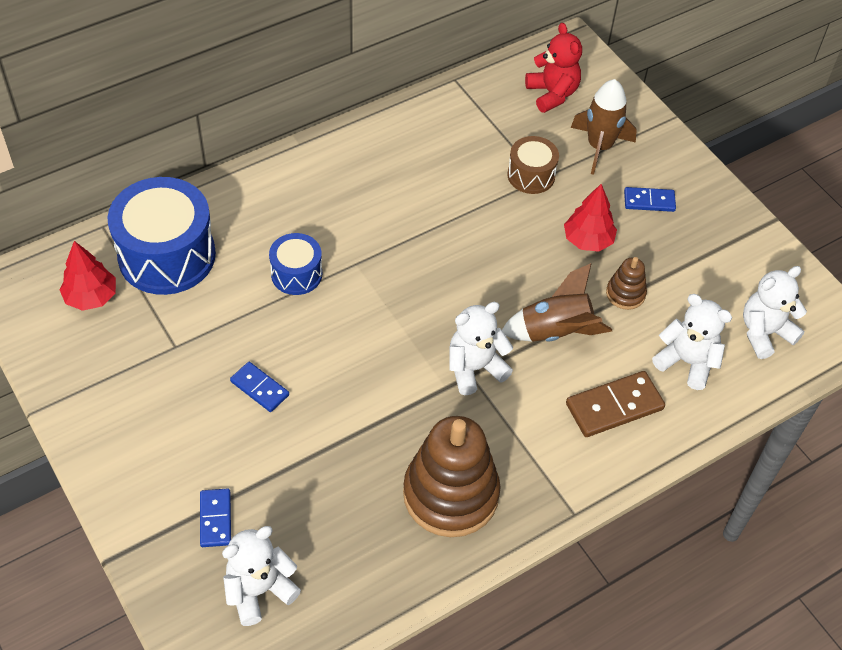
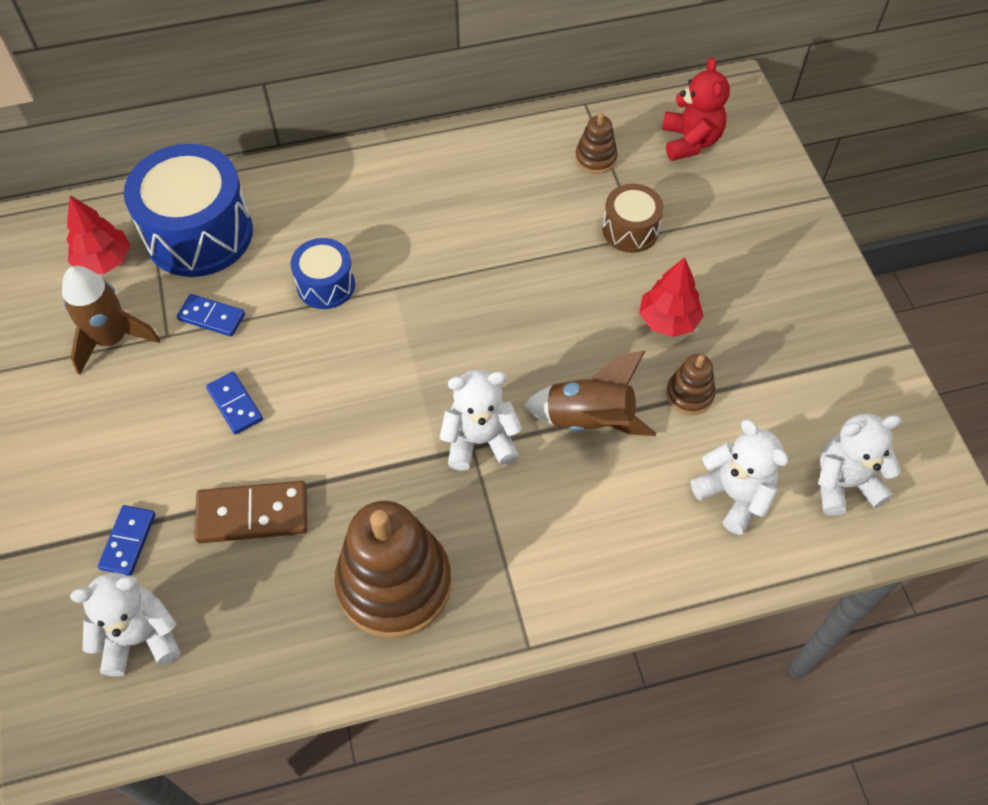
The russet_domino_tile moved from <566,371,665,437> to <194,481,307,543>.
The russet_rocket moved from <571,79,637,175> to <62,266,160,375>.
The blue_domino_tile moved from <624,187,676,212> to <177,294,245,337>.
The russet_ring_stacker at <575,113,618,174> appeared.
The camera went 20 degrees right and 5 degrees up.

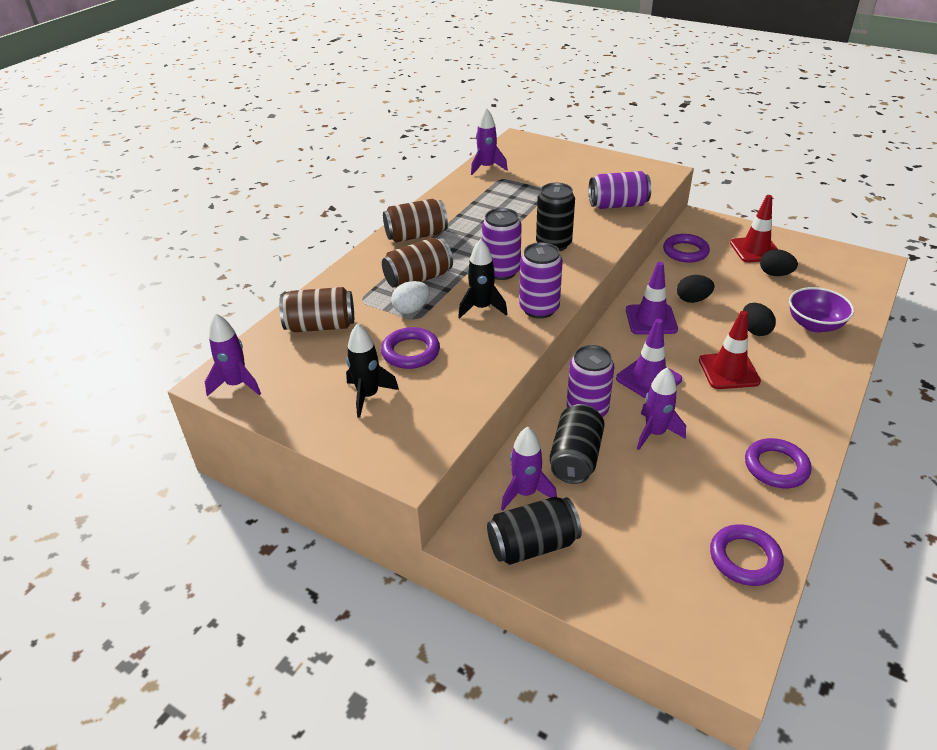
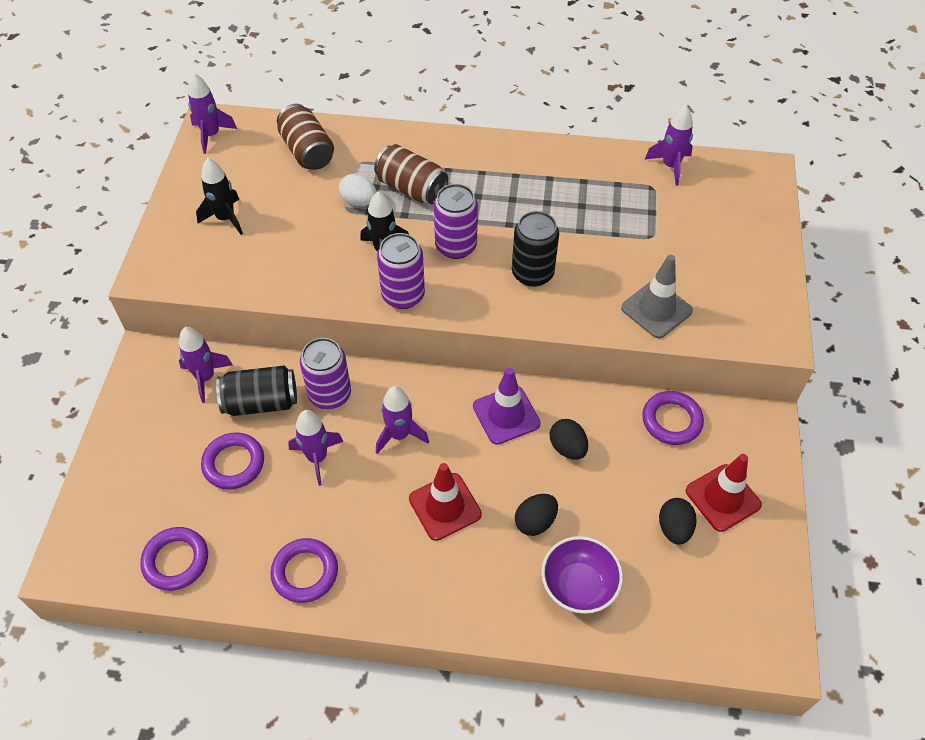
The violet_hoop moved from <381,327,440,369> to <201,432,264,490>.
The russet_soda_can at <383,199,448,242> disappeared.
The ebony_soda_can at <487,497,582,565> disappeared.
The violet_soda_can at <589,171,651,209> was replaced by the ash-grey_traffic_cone at <621,255,693,339>.
The violet_traffic_cone at <616,319,682,398> was replaced by the violet_rocket at <376,386,429,454>.
The camera went 65 degrees right and 15 degrees up.

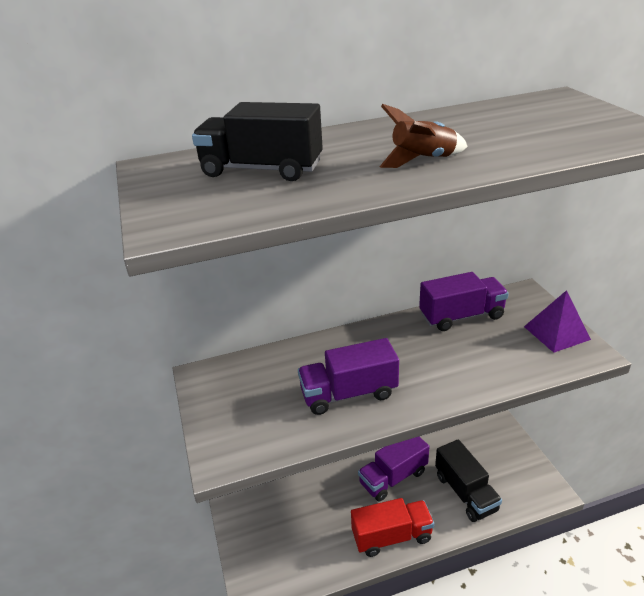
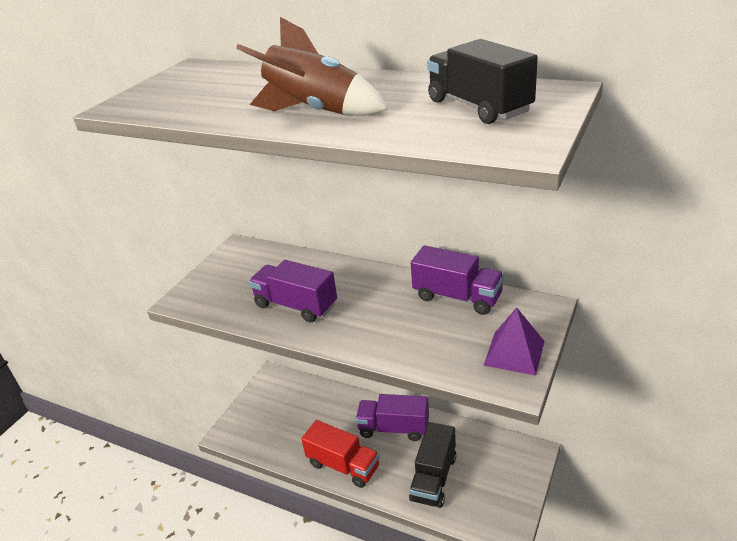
The ebony_lorry moved from <192,102,323,181> to <427,39,538,124>.
The russet_rocket at <380,104,468,168> changed to 1.62 times the size.
The camera went 45 degrees right and 0 degrees up.

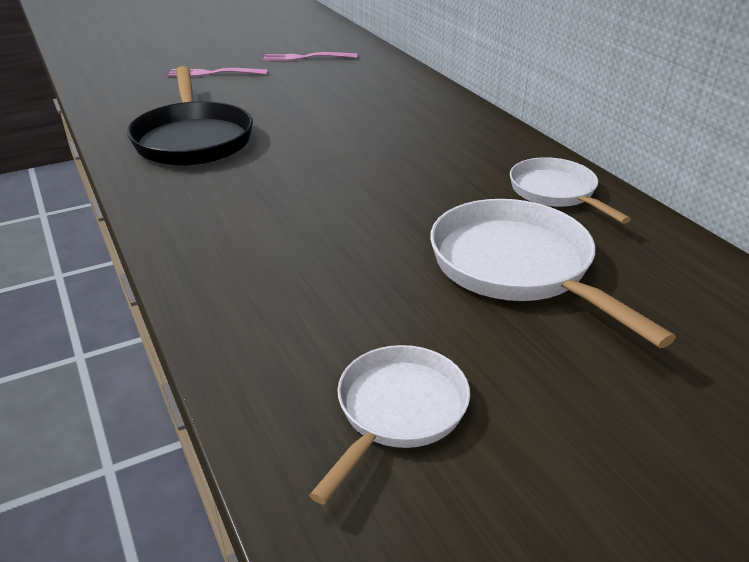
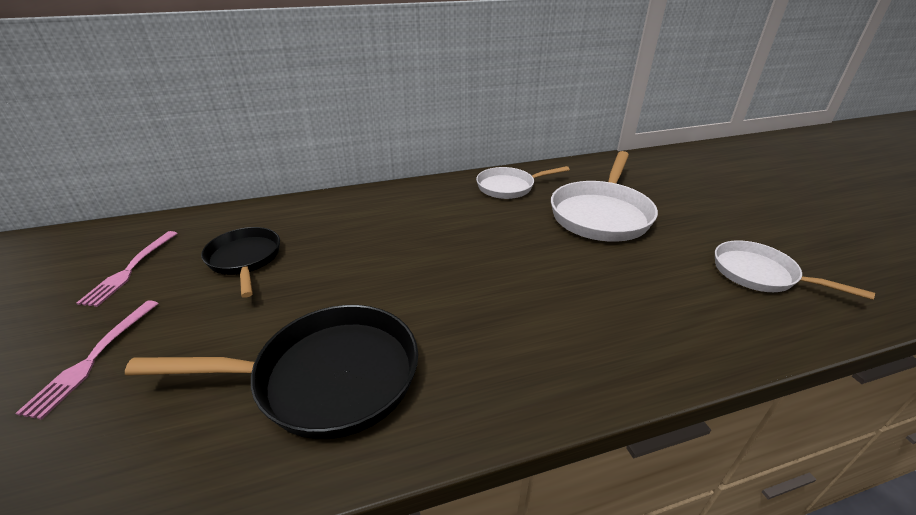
The white_pan at <430,199,676,348> turned 45 degrees counterclockwise.
The ebony_pan at <201,227,280,298> appeared.
The camera went 80 degrees left and 0 degrees up.

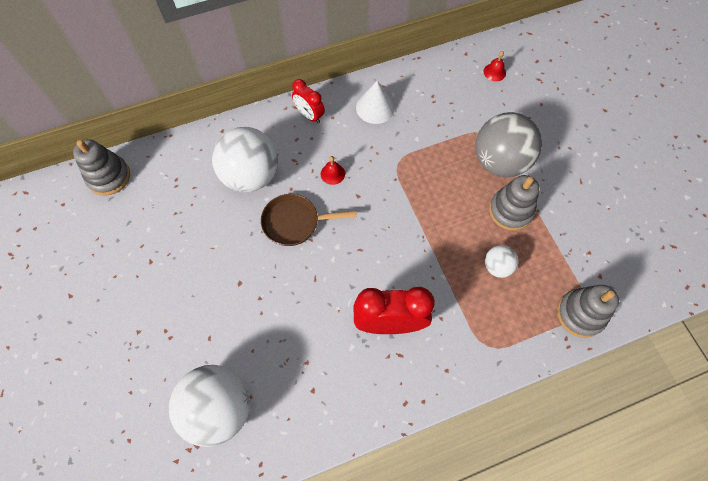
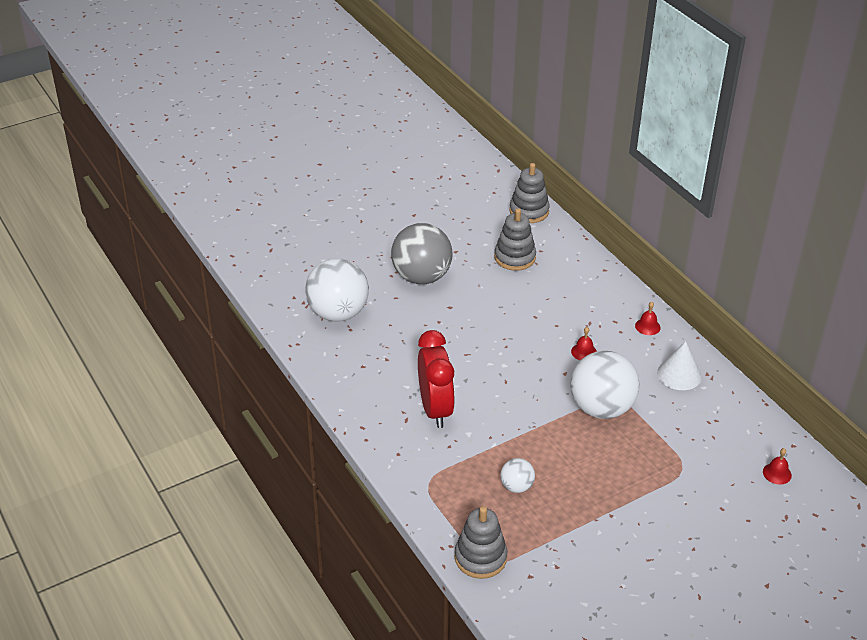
The white_sphere moved from <212,127,278,192> to <570,351,639,419>.
The russet_pan at <261,194,357,246> disappeared.
The crimson_alarm_clock at <292,79,325,124> was replaced by the crimson_bell at <635,302,661,335>.
The ash-grey_sphere moved from <476,112,542,177> to <391,223,452,284>.
The ash-grey_ring_stacker moved from <489,175,539,231> to <494,208,536,271>.
The camera went 80 degrees right and 25 degrees down.

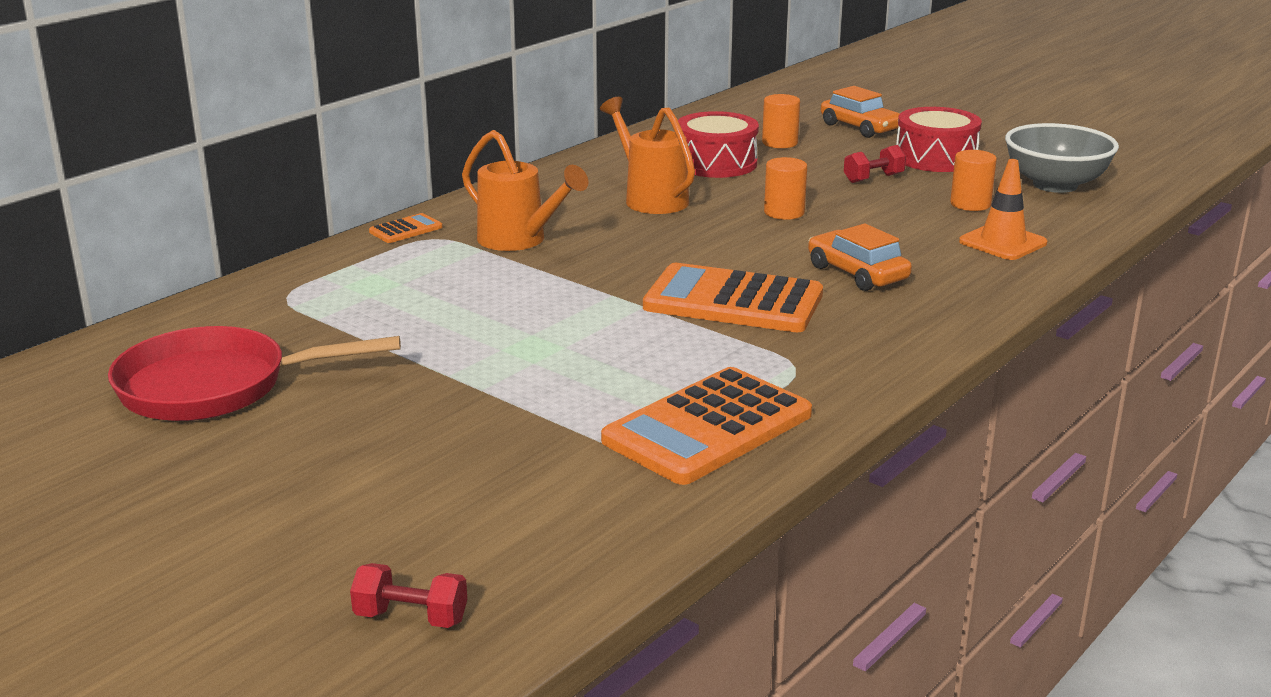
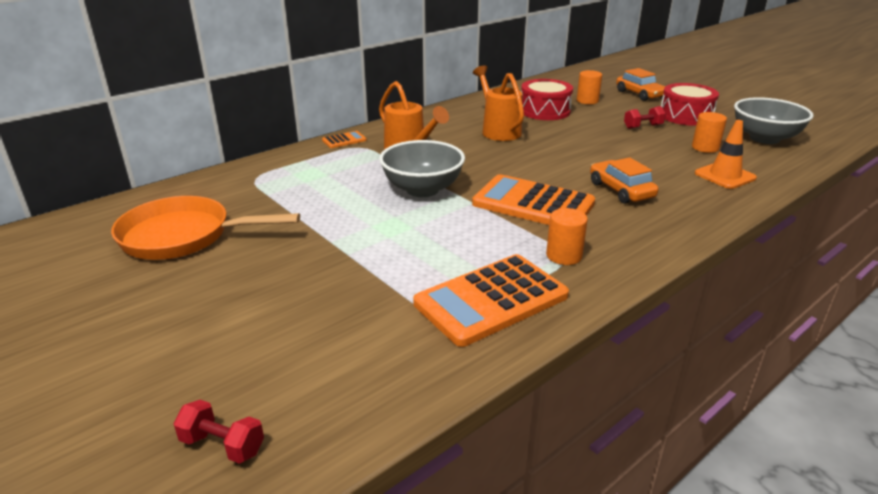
The crimson_pan at <108,326,401,421> became the bright_orange_pan at <111,196,300,260>.
The bright_orange_cylinder moved from <764,157,807,220> to <546,208,588,265>.
The ash-grey_bowl at <379,140,465,197> appeared.
The camera went 10 degrees right and 5 degrees up.

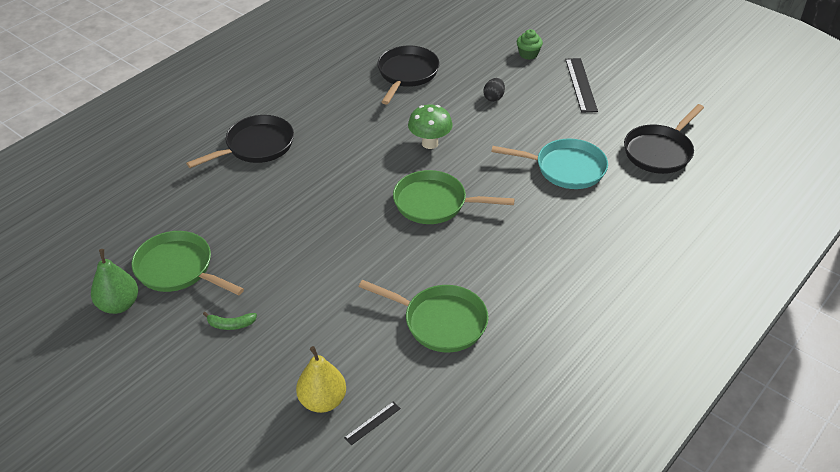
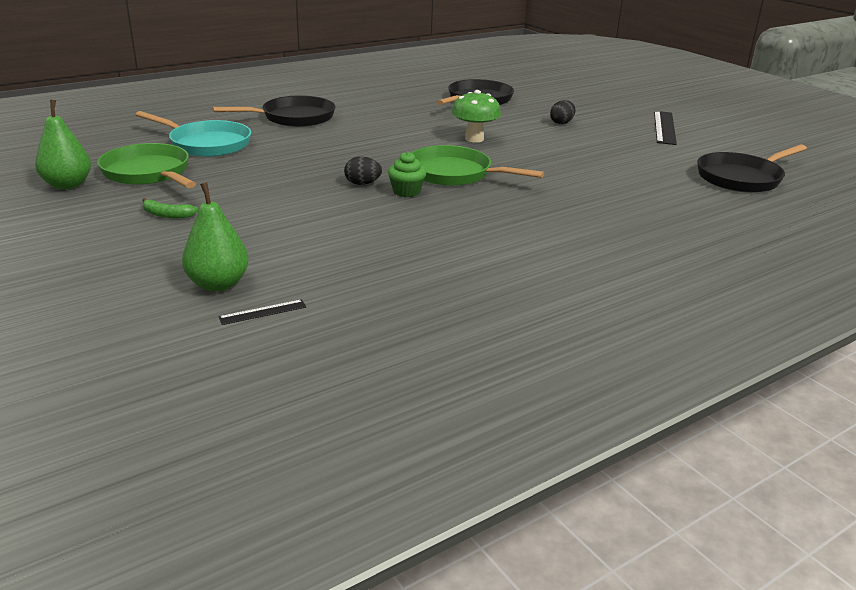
The golden_toy_pear at <296,346,346,413> became the green_toy_pear at <182,182,249,292>.
The green_pan at <359,280,489,352> disappeared.
The turquoise_pan moved from <491,139,608,189> to <135,111,251,157>.
The green_muffin moved from <517,29,543,60> to <388,152,426,197>.
The ebony_egg at <344,156,382,185> appeared.
The camera went 15 degrees right and 15 degrees down.

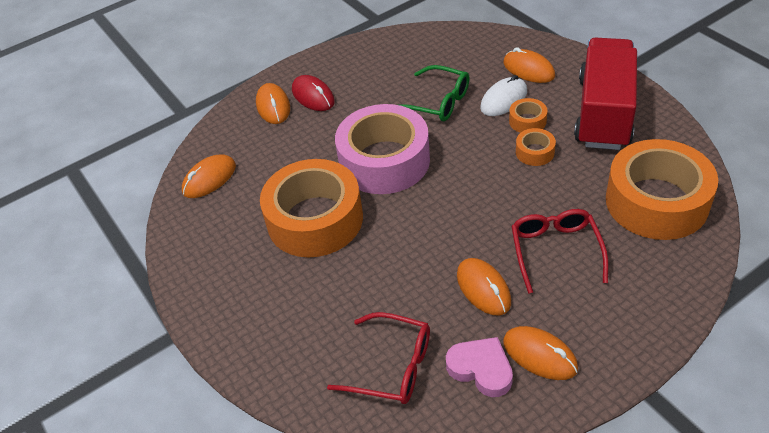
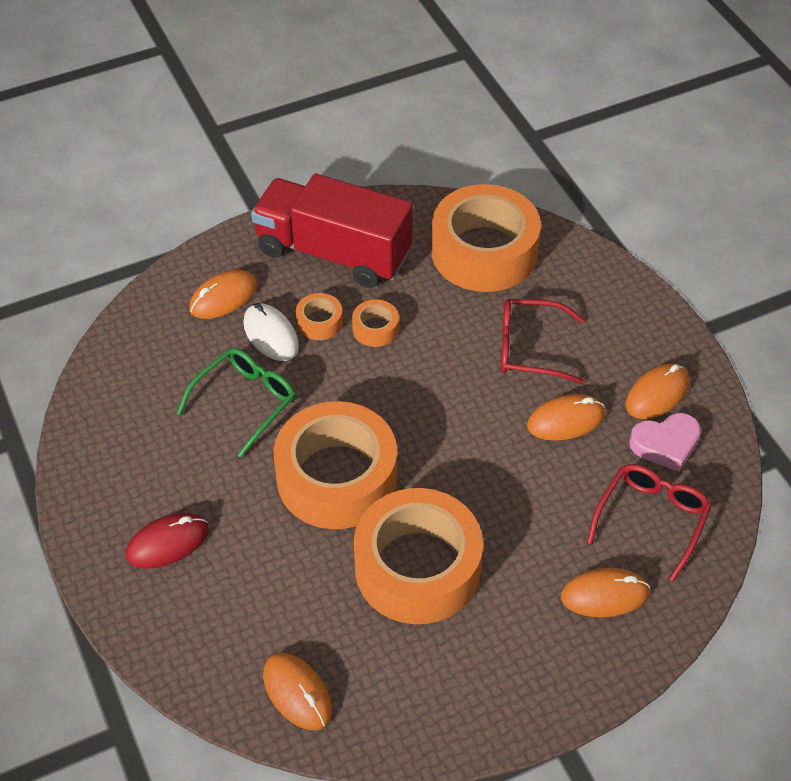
The bright_orange_PC_mouse moved from <256,83,290,124> to <561,568,650,617>.
The rose-pink_tape at <335,104,430,194> became the bright_orange_tape at <274,401,397,529>.
The rose-pink_love_heart at <446,337,513,397> turned 150 degrees counterclockwise.
The camera went 85 degrees left and 5 degrees up.

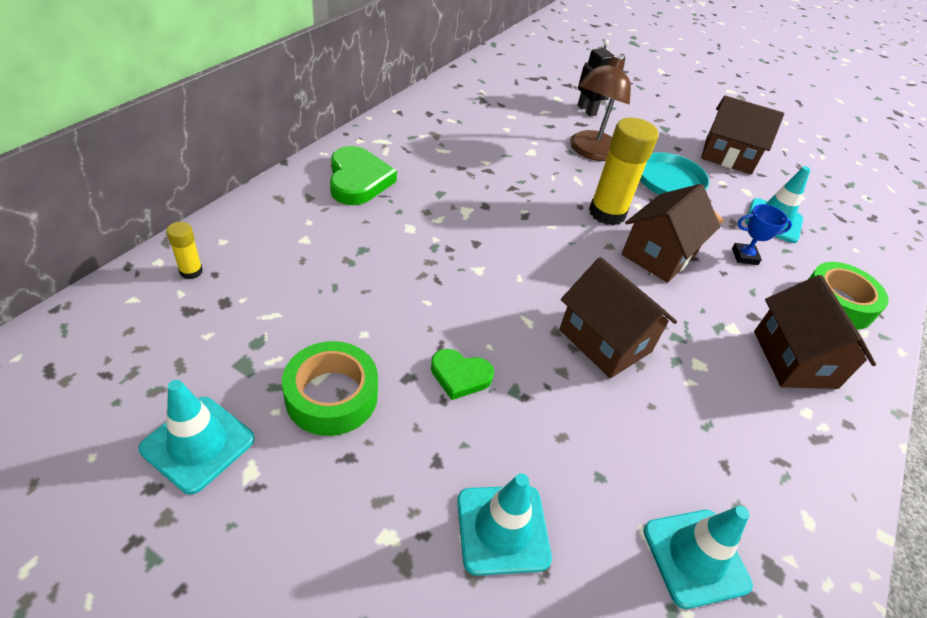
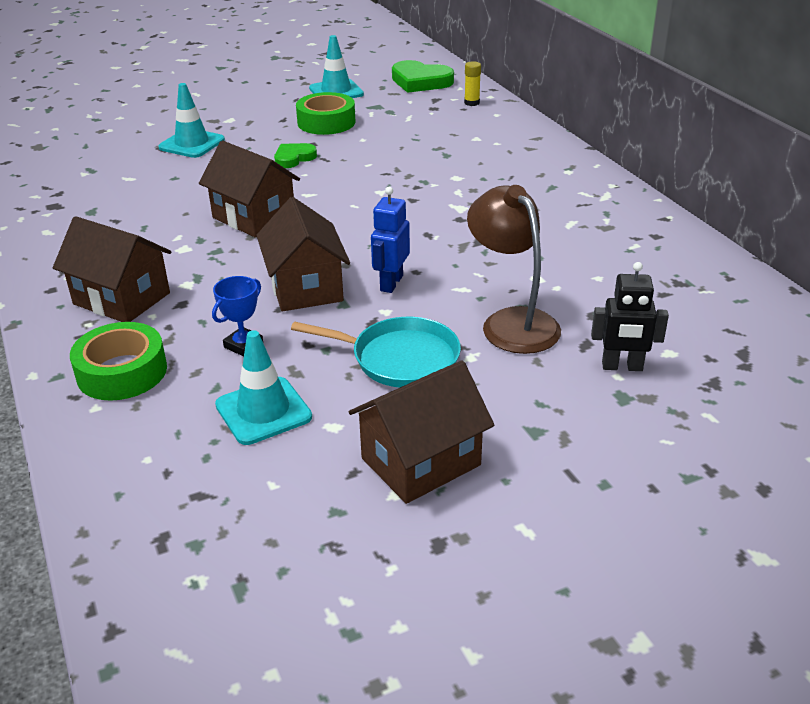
The green_love_heart moved from <330,146,397,205> to <392,60,454,93>.
The russet_toy_house at <559,257,677,378> turned 45 degrees clockwise.
The golden_stick_of_glue at <589,117,658,226> was replaced by the blue_toy_robot at <371,187,410,293>.
The turquoise_traffic_cone at <643,506,753,609> disappeared.
The camera went 130 degrees right and 10 degrees down.

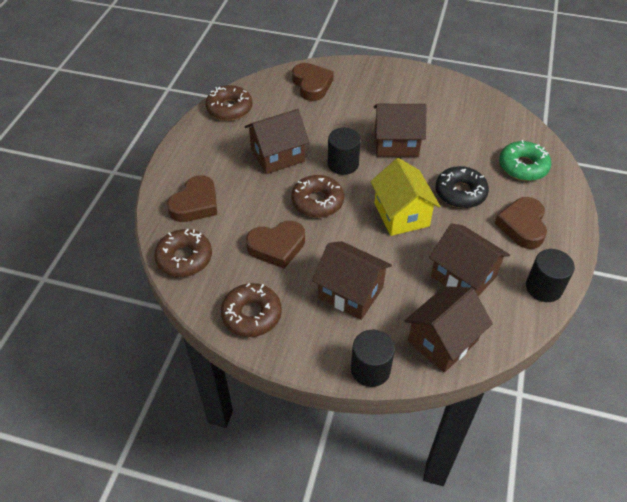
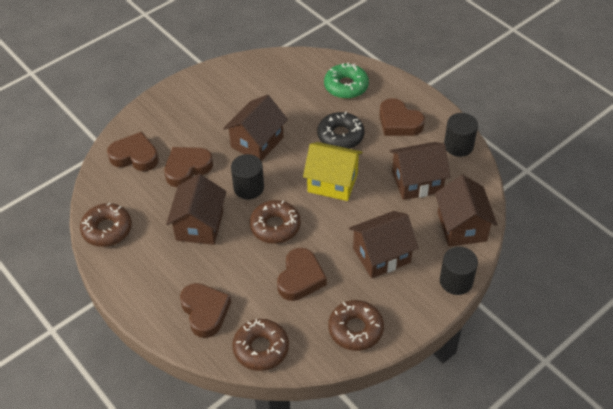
The russet_love_heart at <164,147,213,187> appeared.
The camera went 55 degrees left and 0 degrees up.

